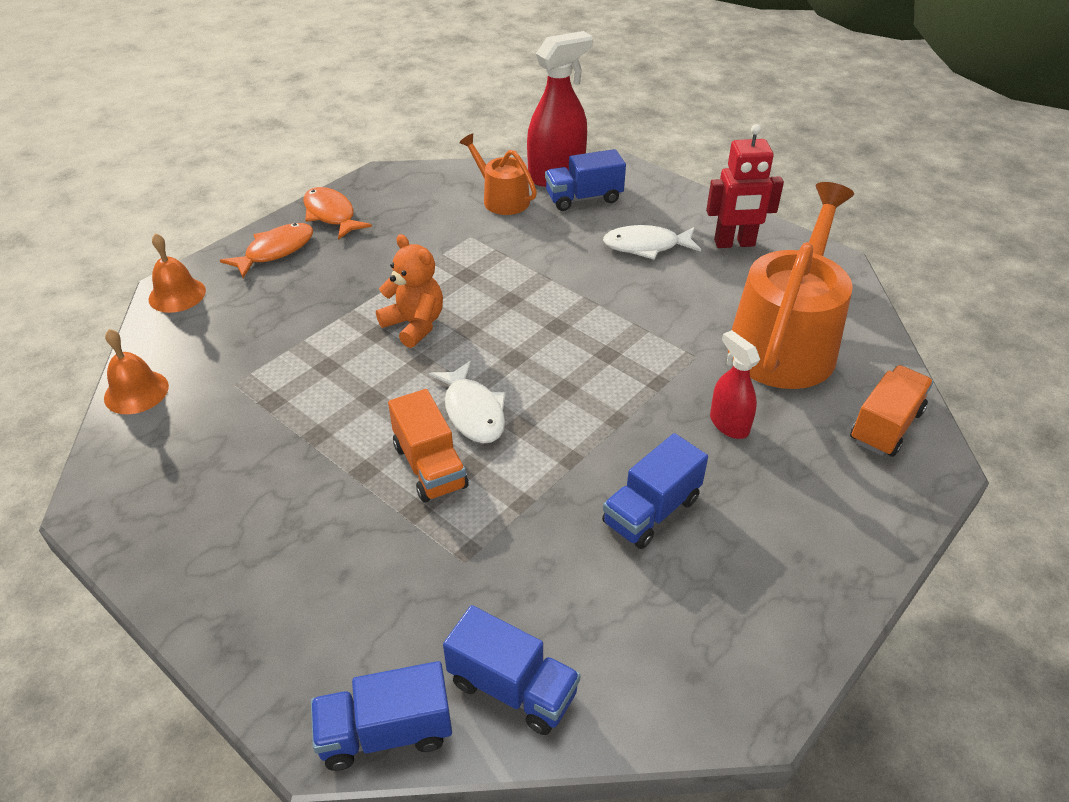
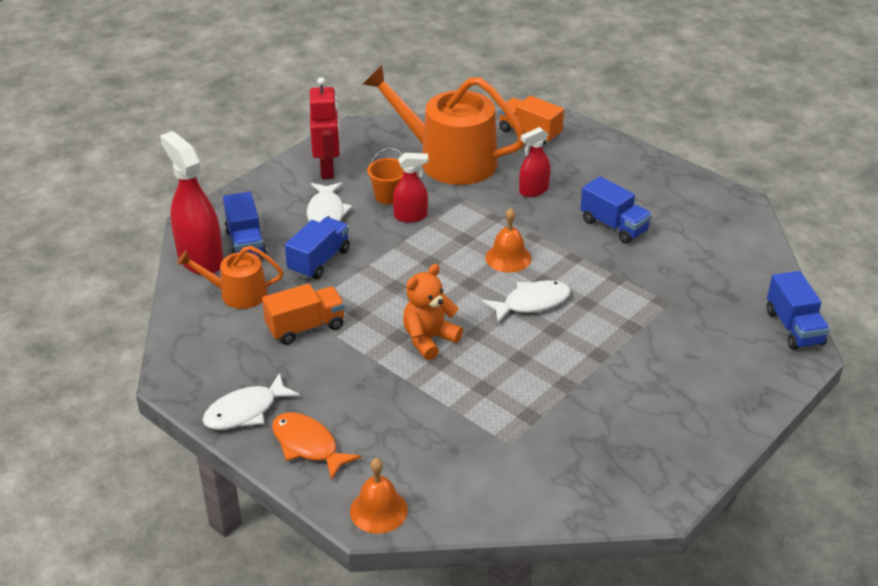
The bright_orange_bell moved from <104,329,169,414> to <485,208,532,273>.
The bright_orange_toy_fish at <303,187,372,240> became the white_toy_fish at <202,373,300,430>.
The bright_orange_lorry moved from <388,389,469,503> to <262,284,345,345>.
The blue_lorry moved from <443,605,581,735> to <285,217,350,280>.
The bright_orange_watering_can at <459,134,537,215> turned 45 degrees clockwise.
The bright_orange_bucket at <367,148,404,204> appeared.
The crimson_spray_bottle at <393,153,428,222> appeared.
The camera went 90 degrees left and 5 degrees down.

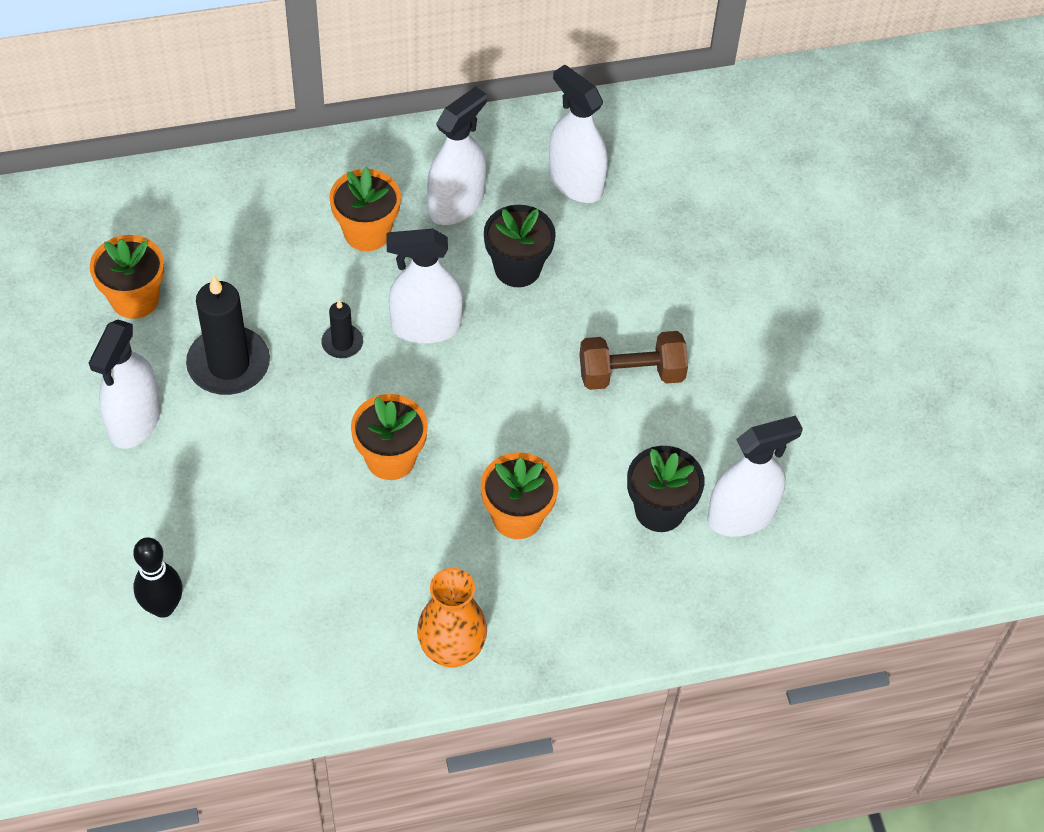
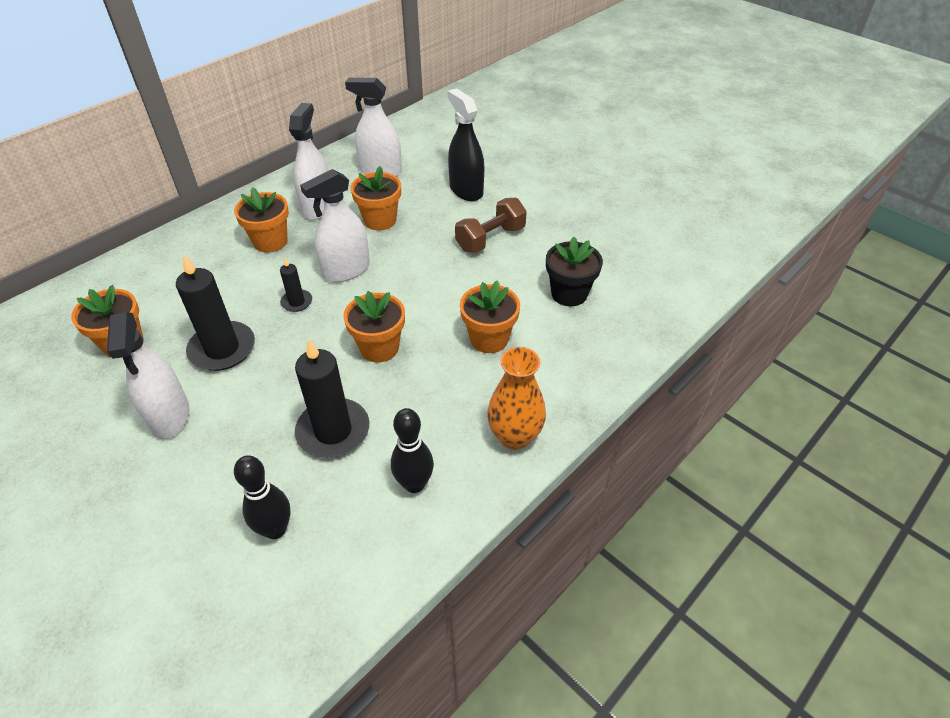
The ebony_potted_plant at <484,205,556,287> became the bright_orange_potted_plant at <351,166,401,230>.
The white_spray_bottle at <707,416,803,537> disappeared.
The ebony_wax_candle at <295,339,369,458> appeared.
The ebony_bowling_pin at <391,408,434,493> appeared.
The ebony_spray_bottle at <448,88,484,201> appeared.
The camera went 30 degrees left and 10 degrees down.

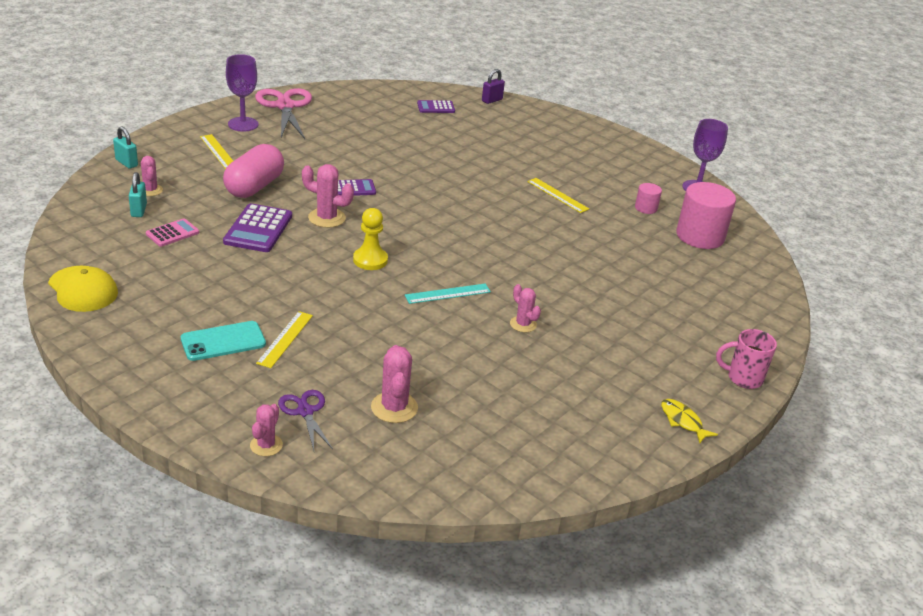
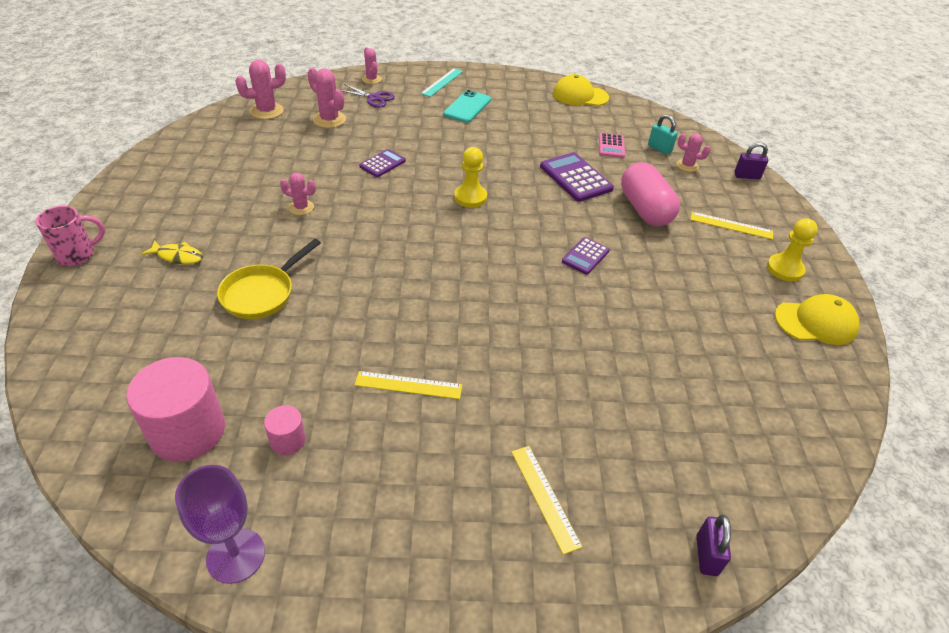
The turquoise_lock at <113,126,138,169> became the violet_lock at <734,142,768,180>.
The violet_goblet at <226,54,258,131> was replaced by the golden_pawn at <767,218,818,281>.
The rose-pink_scissors at <255,88,312,139> was replaced by the golden_peaked_cap at <775,294,859,345>.
The golden_straightedge moved from <256,311,313,368> to <511,446,582,555>.
The rose-pink_prickly_plant moved from <302,164,354,228> to <235,60,286,119>.
The turquoise_straightedge moved from <405,284,491,304> to <421,68,463,97>.
The violet_adding_machine moved from <417,100,455,113> to <359,149,406,177>.
The golden_toy_fish moved from <661,399,718,443> to <141,240,203,264>.
The golden_pan at <217,239,321,319> appeared.
The camera went 140 degrees right and 10 degrees up.

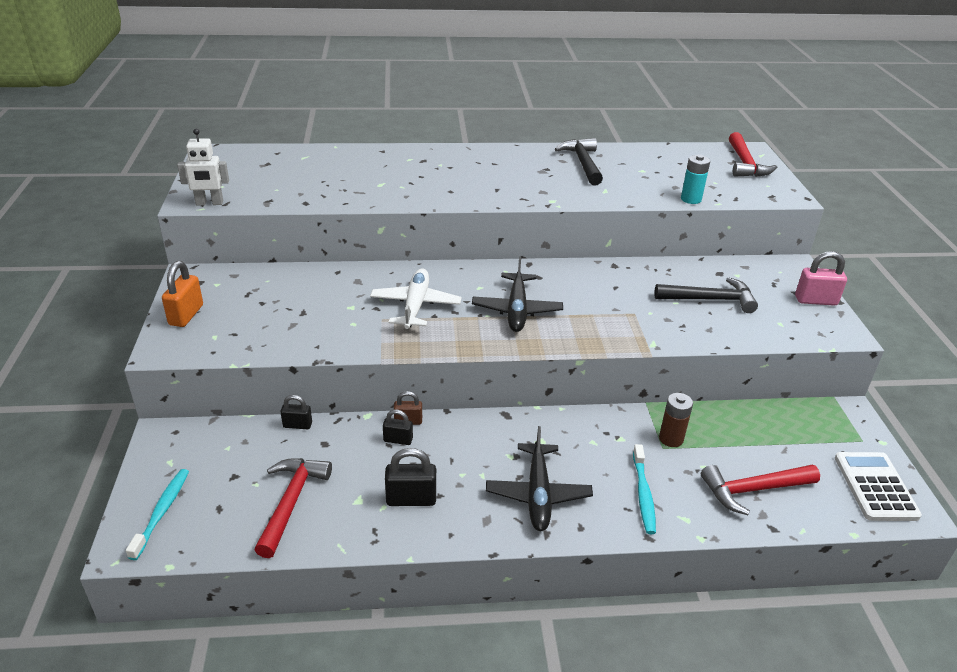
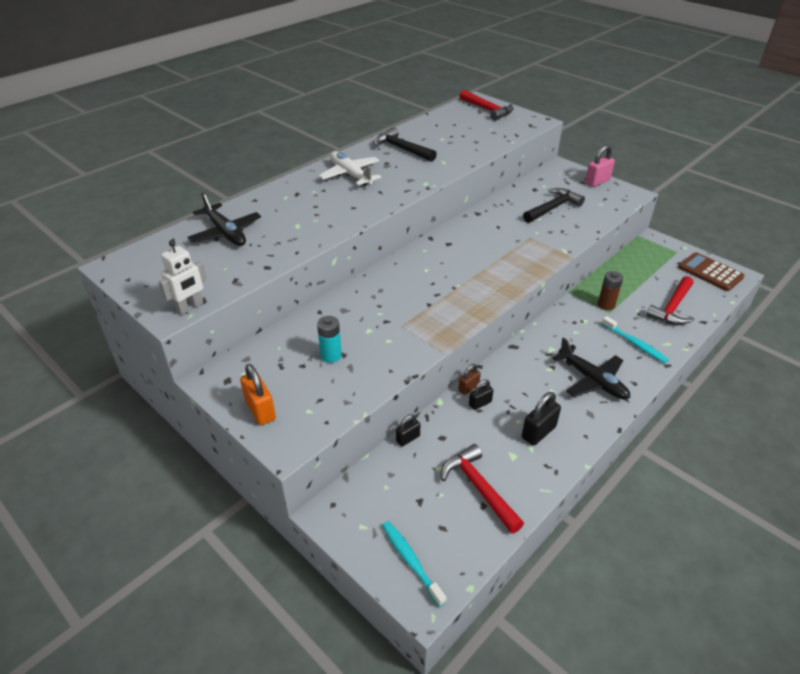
The white_aeroplane moved from <370,268,462,329> to <319,151,381,186>.
The ebony_aeroplane moved from <472,257,563,332> to <187,192,261,246>.
The turquoise_AA_battery moved from <681,154,710,204> to <317,316,342,363>.
The white_adding_machine at <835,452,922,521> became the russet_adding_machine at <678,252,745,291>.
The camera went 40 degrees left and 5 degrees up.

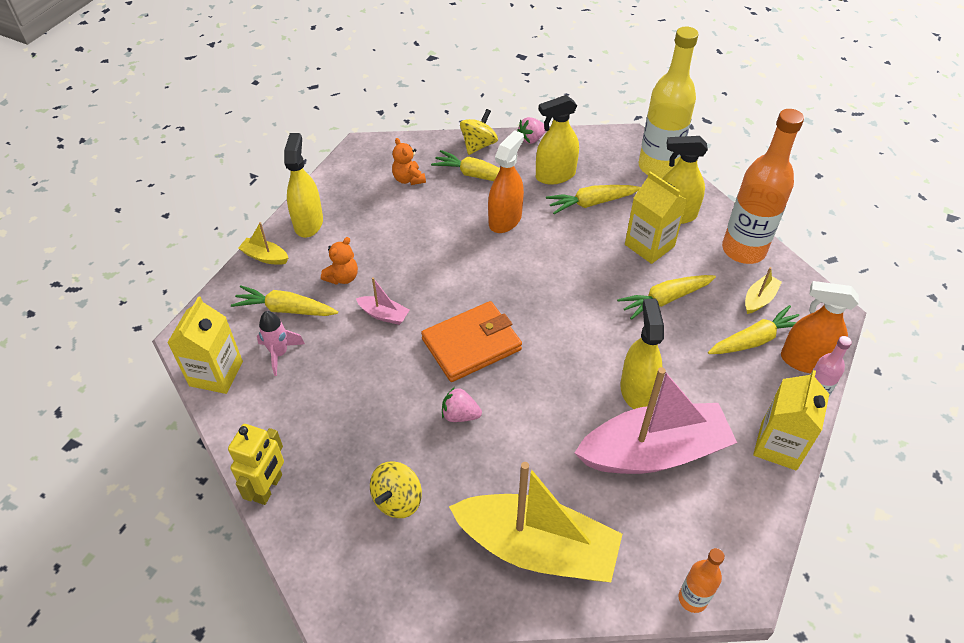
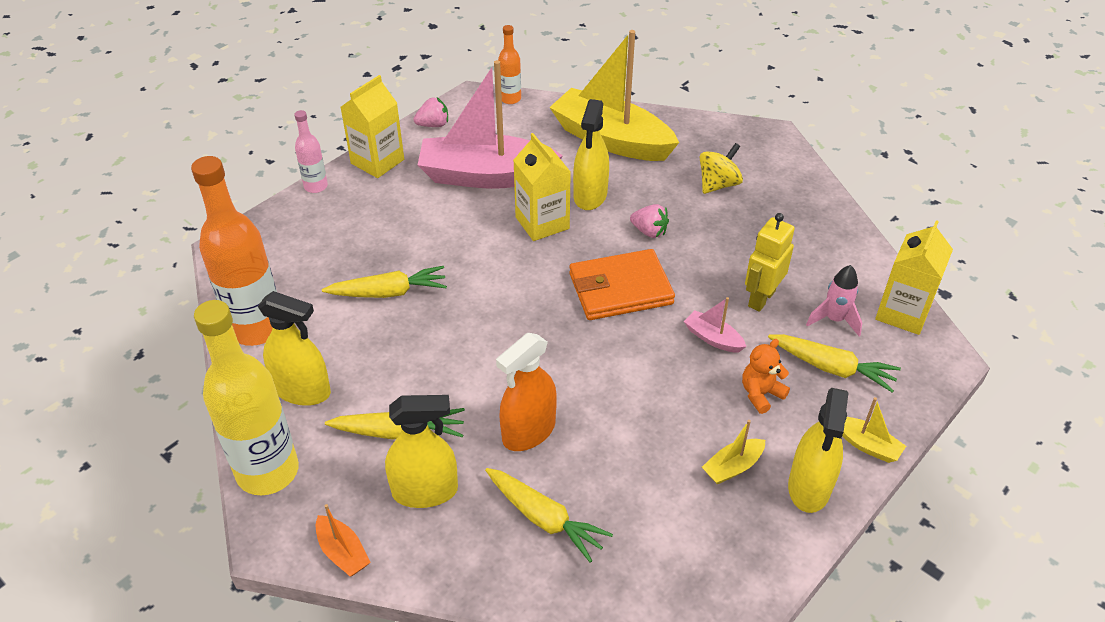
The golden_toy_robot moved from <228,424,284,505> to <745,213,795,312>.
The bright_orange_teddy at <392,138,426,185> disappeared.
The golden_toy_top at <460,109,498,155> disappeared.
The rose-pink_toy_strawberry moved from <517,117,546,144> to <413,98,448,127>.
The golden_spray_bottle moved from <620,299,664,409> to <573,99,609,210>.
The golden_juice_carton moved from <625,171,687,264> to <513,133,571,241>.
The golden_carrot at <708,305,799,354> disappeared.
The golden_sailboat moved from <745,267,782,314> to <702,420,765,484>.
The bright_orange_spray_bottle at <781,281,859,373> disappeared.
The bright_orange_sailboat at <316,504,371,576> appeared.
The camera went 165 degrees left and 5 degrees down.

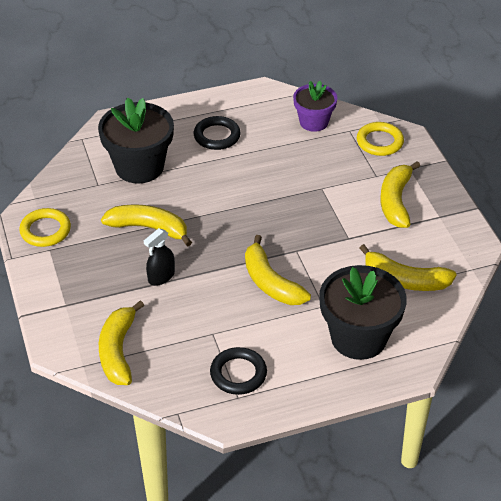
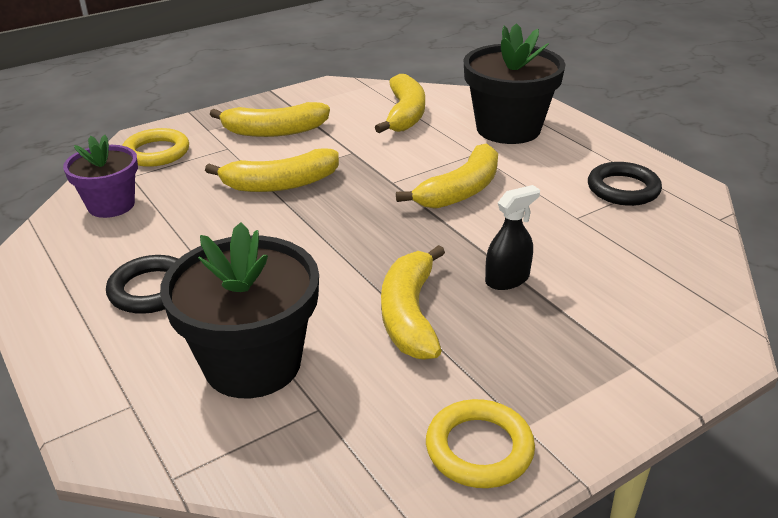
The golden_banana_fruit moved from <99,300,144,385> to <205,148,339,192>.
The ebony_spray_bottle at <144,228,175,285> turned 60 degrees counterclockwise.
The camera went 105 degrees left and 10 degrees down.

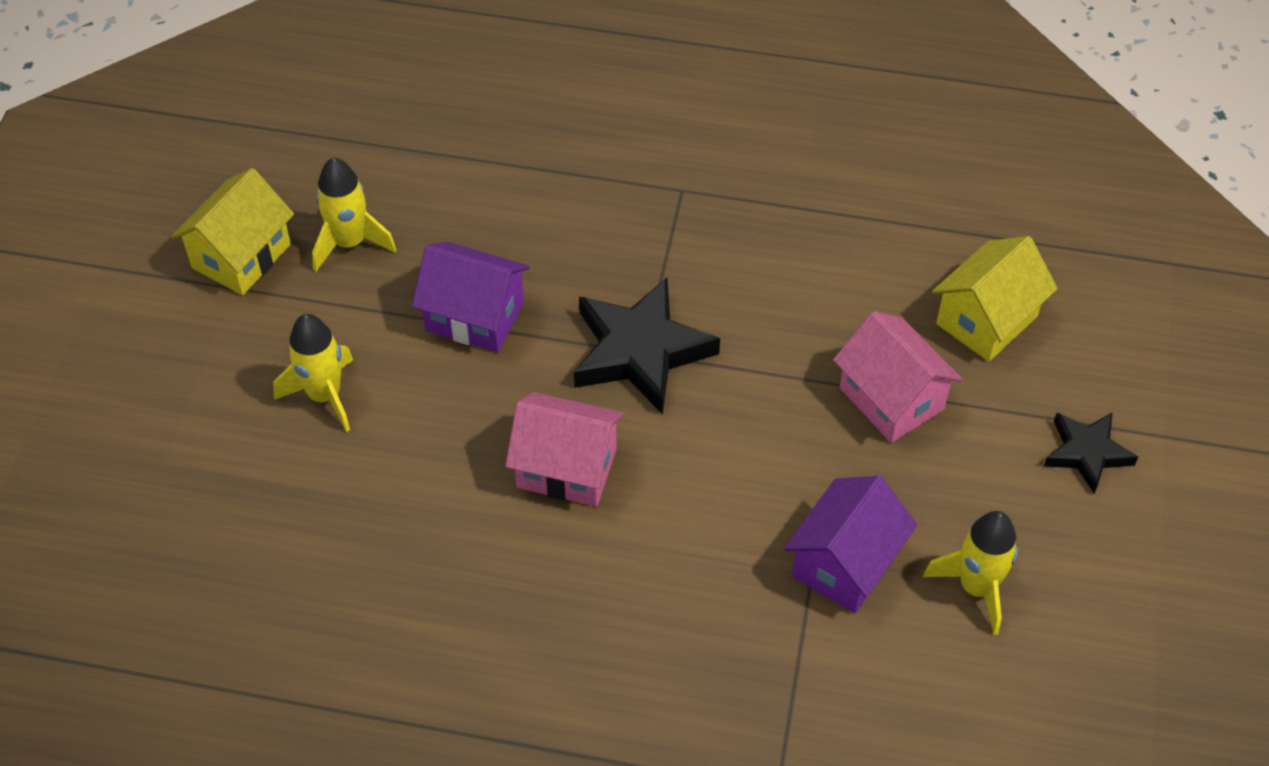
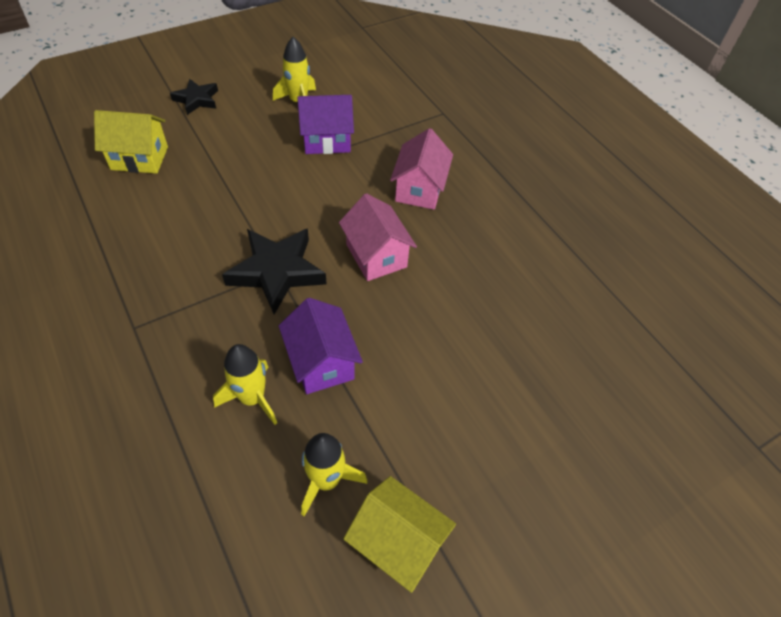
The golden_toy_house at <171,168,294,295> turned 45 degrees clockwise.
The golden_rocket moved from <273,314,353,432> to <213,344,277,425>.
The rose-pink_toy_house moved from <833,311,963,443> to <390,128,453,210>.
The camera went 135 degrees left and 0 degrees up.

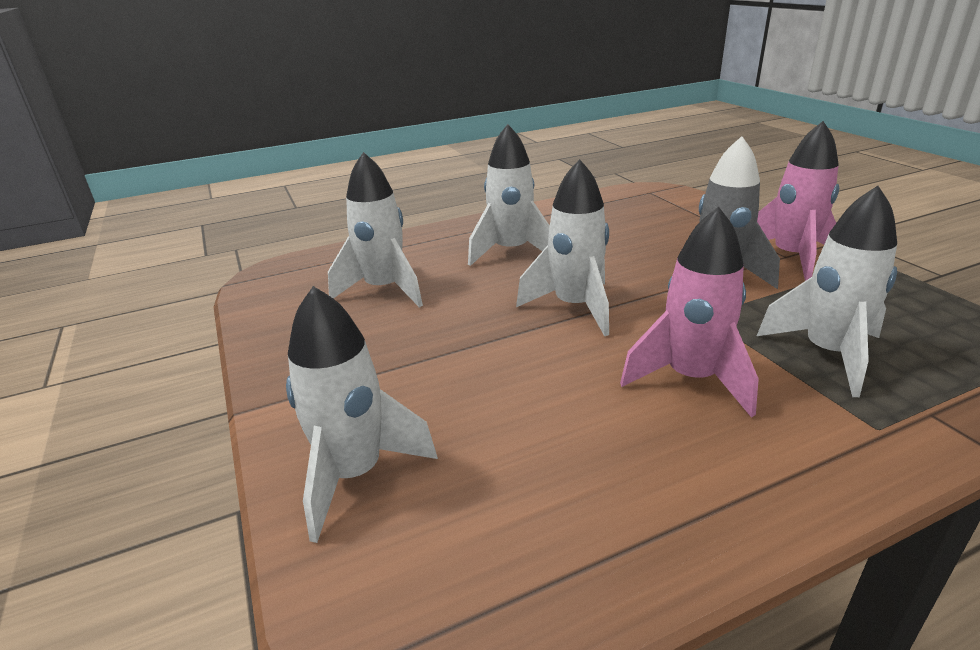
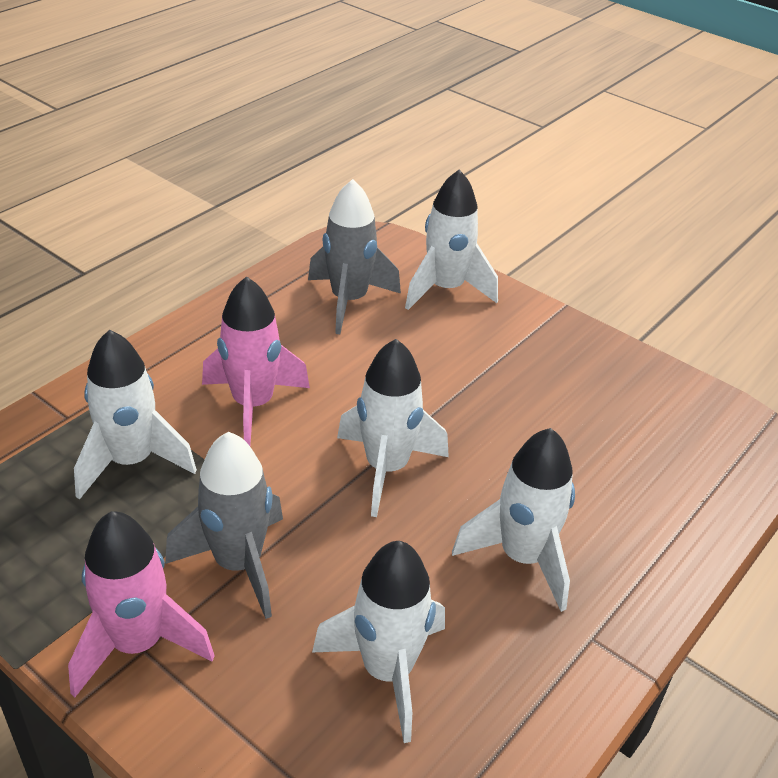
The white_rocket moved from <328,152,423,307> to <312,541,445,743>.
The ash-grey_rocket at <308,179,401,334> appeared.
The camera went 150 degrees right and 10 degrees up.

